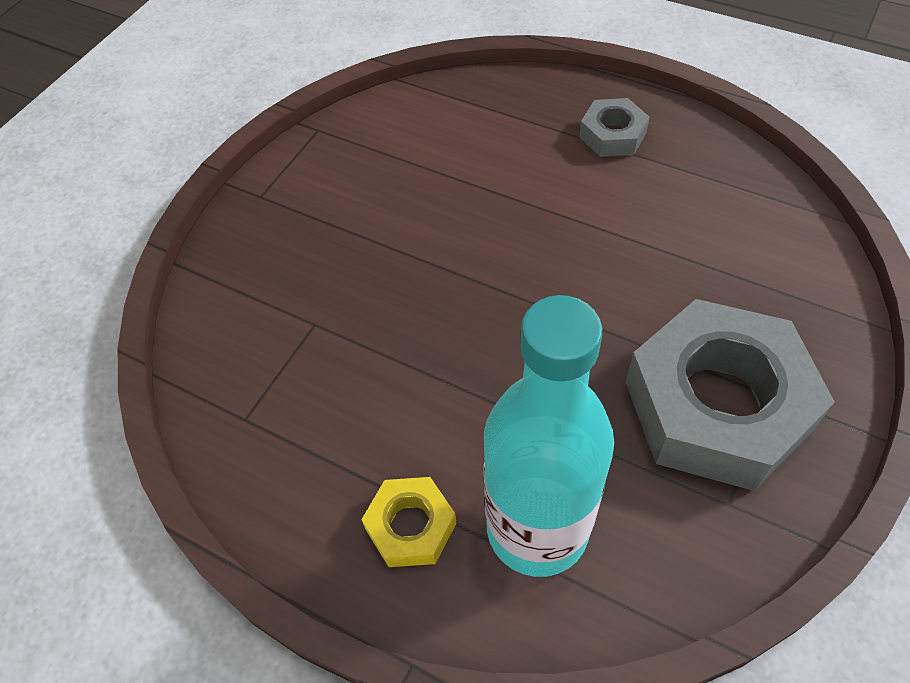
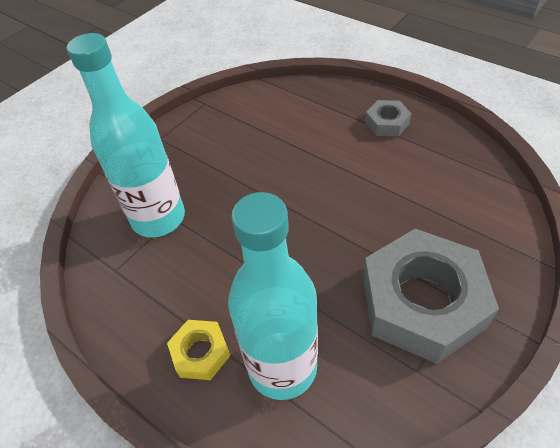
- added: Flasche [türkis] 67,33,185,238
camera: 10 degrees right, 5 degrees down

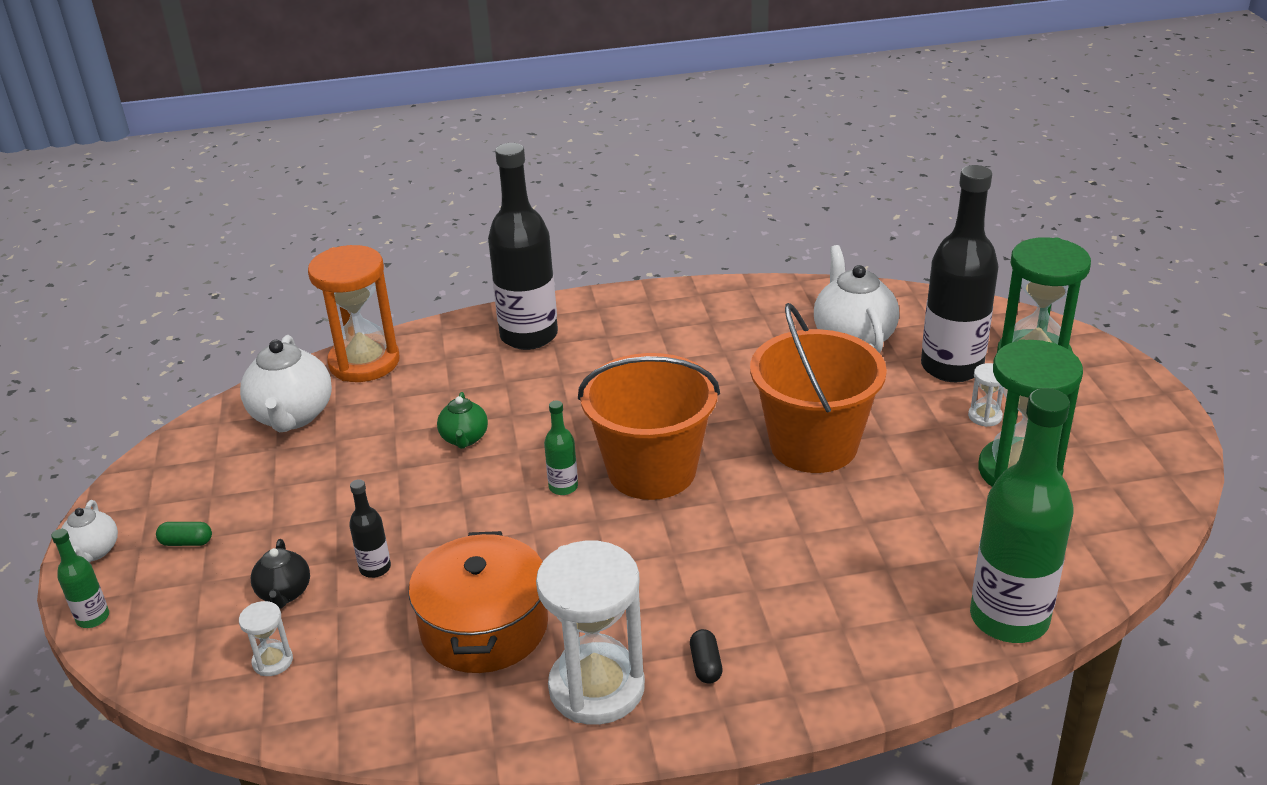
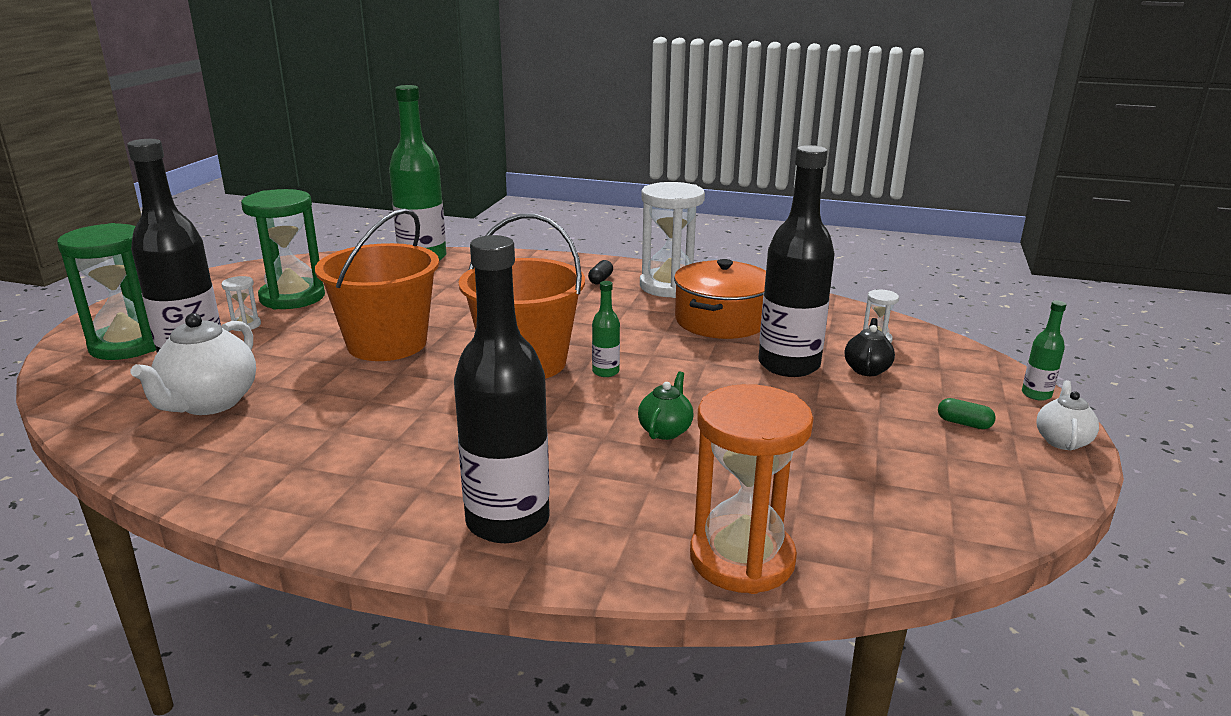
- removed: Teekanne [weiß] 240,335,332,432
- resized: Flasche [schwarz] 349,479,391,578 = 758,145,835,377 x2.31
camera: 155 degrees left, 10 degrees down

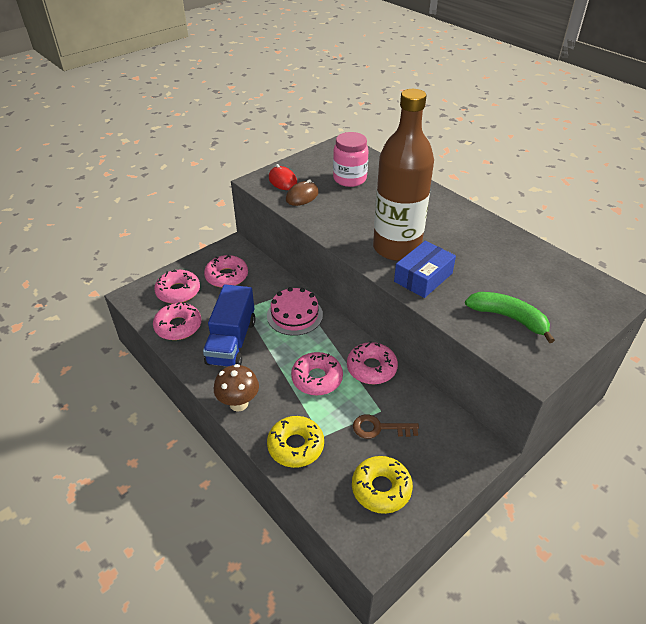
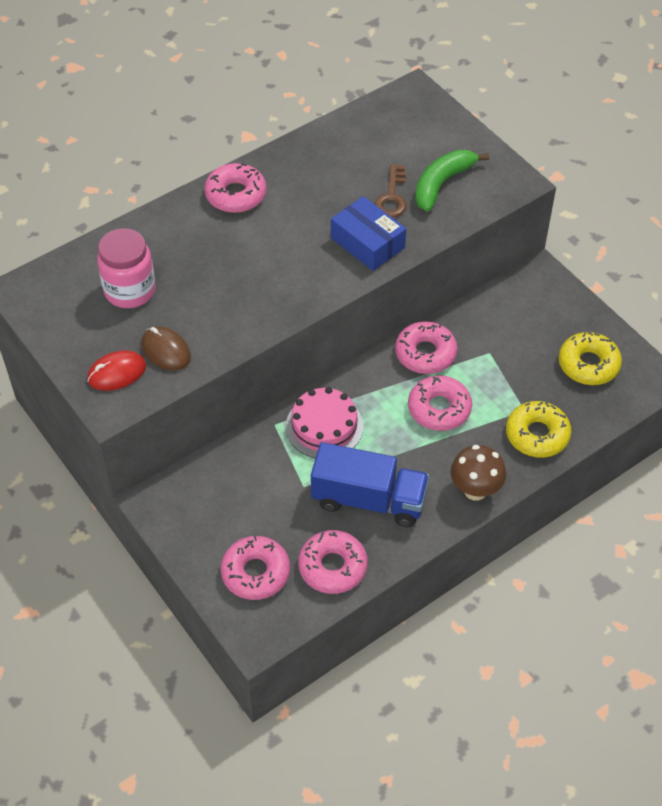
- removed: Flasche [braun] 373,89,434,261
- moved: Donut [rosa] 204,255,248,288 to 204,163,267,213
- moved: Schlüssel [braun] 353,414,419,439 to 375,164,407,217
camera: 85 degrees left, 10 degrees up

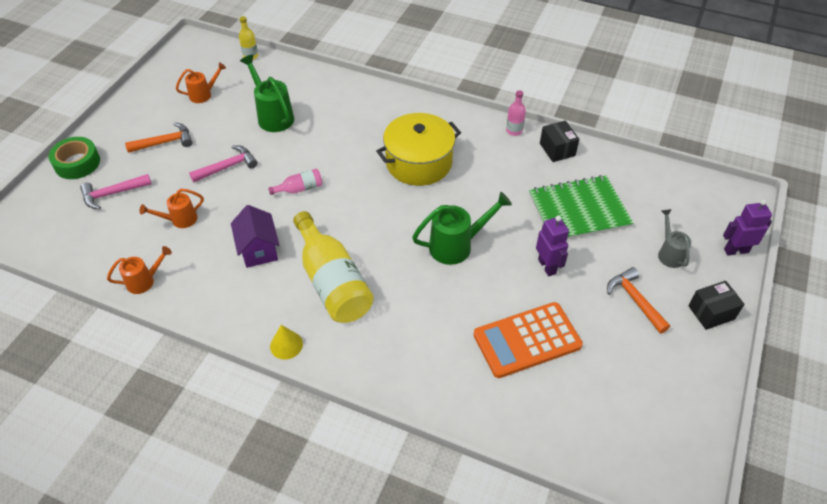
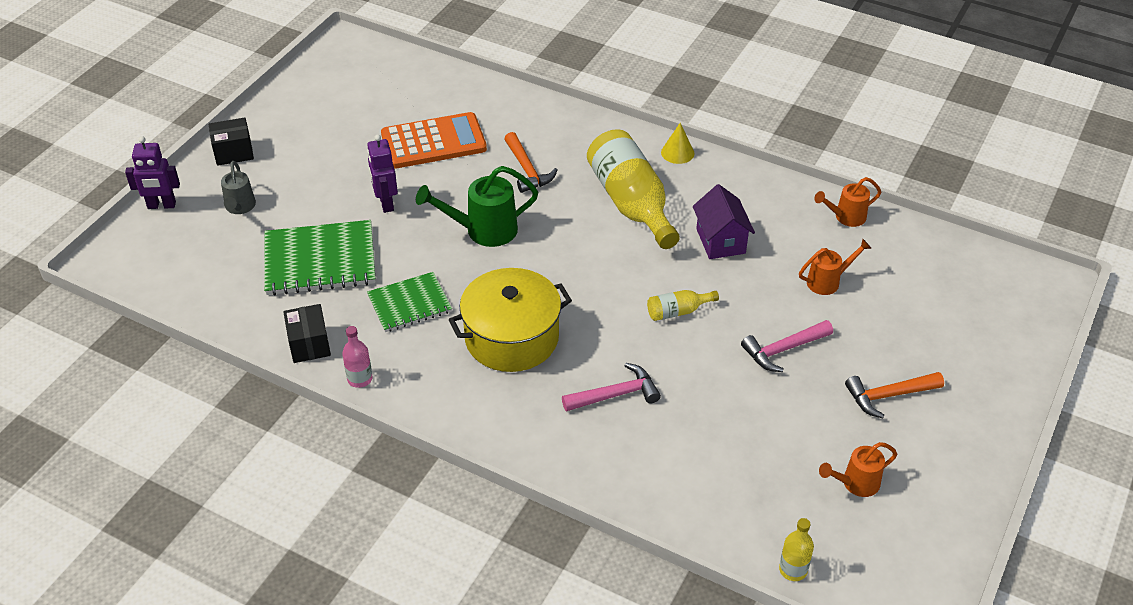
- removed: Klebeband [grün] 48,137,100,179
- removed: Gießkanne [grün] 240,55,294,132
- added: Notizbuch [grün] 367,272,452,332
- moved: Hammer [rosa] 80,174,152,210 to 562,363,661,412
- moved: Hammer [orange] 607,267,670,334 to 504,132,557,193
- recoloured: Flasche [rosa] 268,169,322,195 to Flasche [gelb] 647,290,719,321
camera: 175 degrees left, 5 degrees down

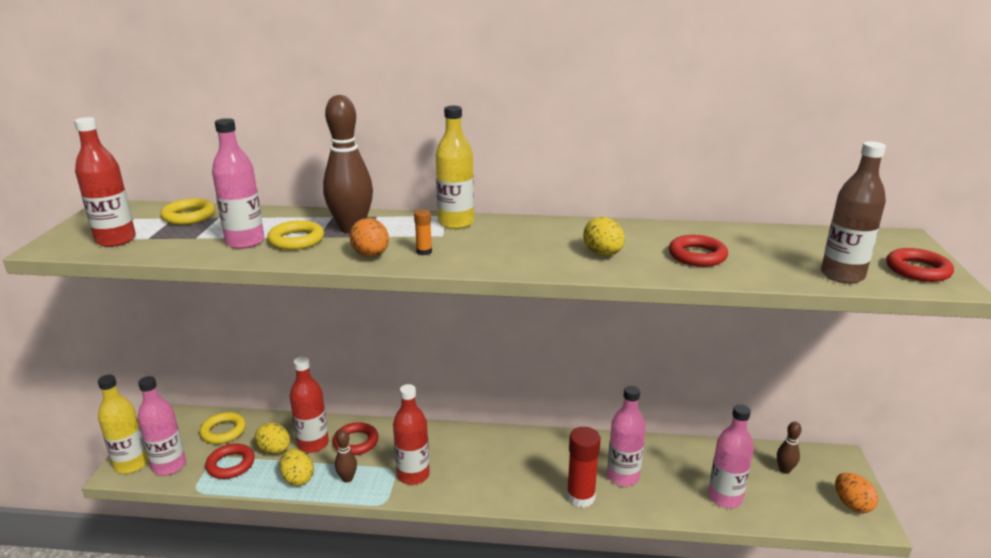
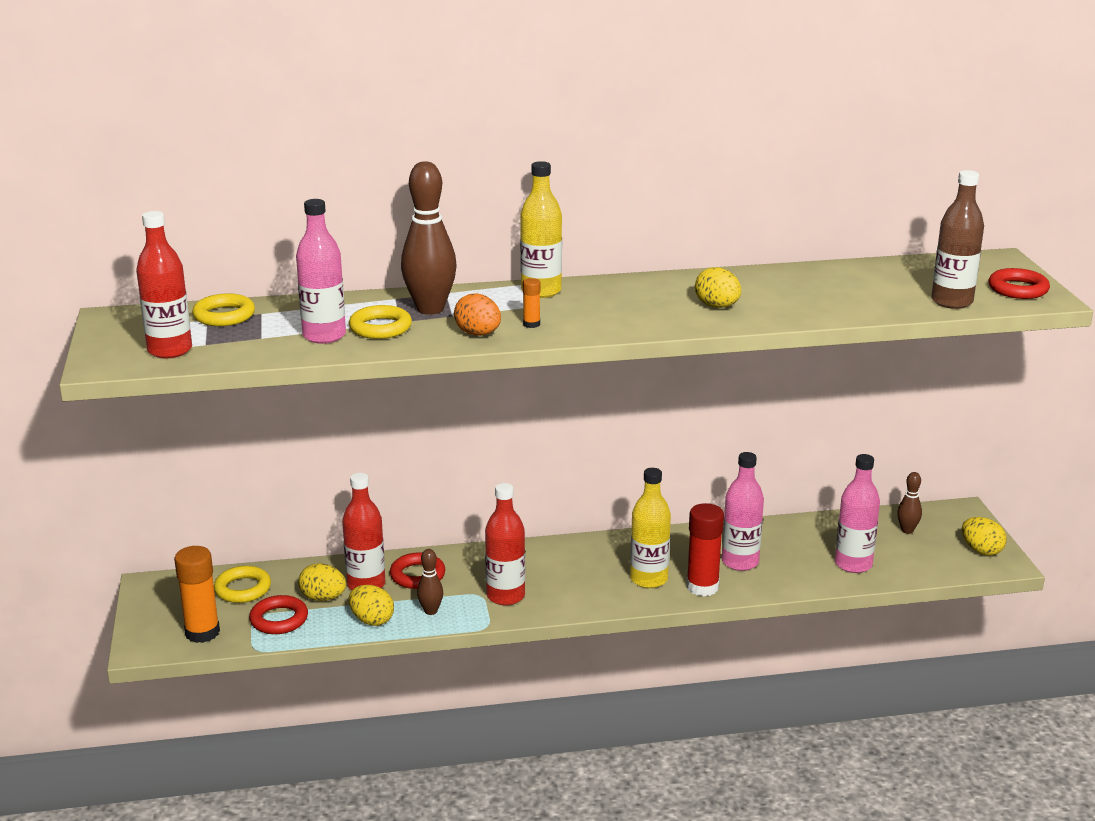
- removed: Ring [rot] 669,235,728,267
- moved: Flasche [gelb] 98,375,148,474 to 630,468,671,588
- replaced: Flasche [rosa] 138,376,186,476 to Klebestift [orange] 174,546,220,643
- recoloured: Ei [orange] 835,473,878,513 to Ei [gelb] 962,517,1007,556
camera: 15 degrees left, 0 degrees up

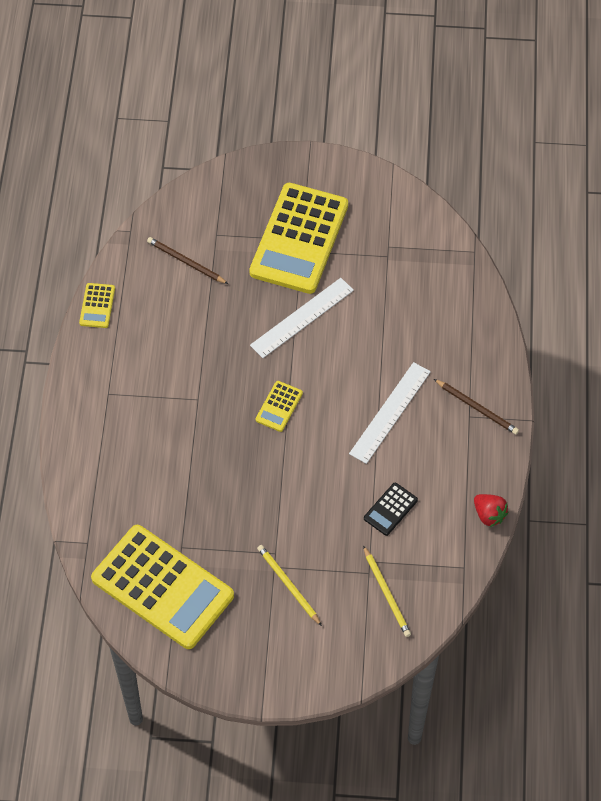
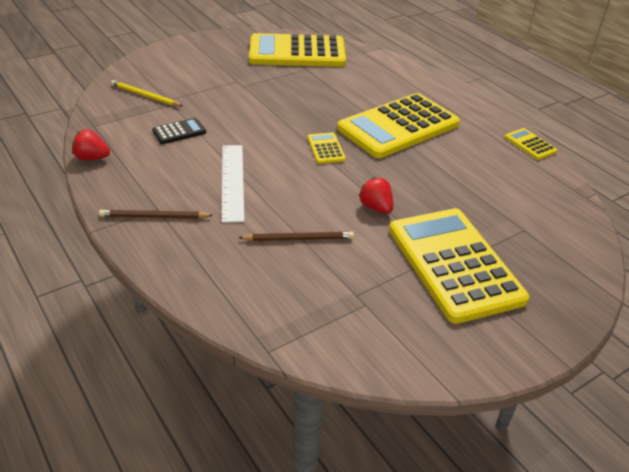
- removed: Bleistift [gelb] 257,545,322,626
- added: Taschenrechner [gelb] 337,93,460,158
- moved: Bleistift [braun] 147,237,228,284 to 239,232,354,241
- replaced: Lineal [weiß] 250,278,354,358 to Erdbeere [rot] 358,177,393,214
- turned: Taschenrechner [schwarz] 364,483,418,536 = 152,118,206,144 60 degrees clockwise
camera: 140 degrees right, 20 degrees down

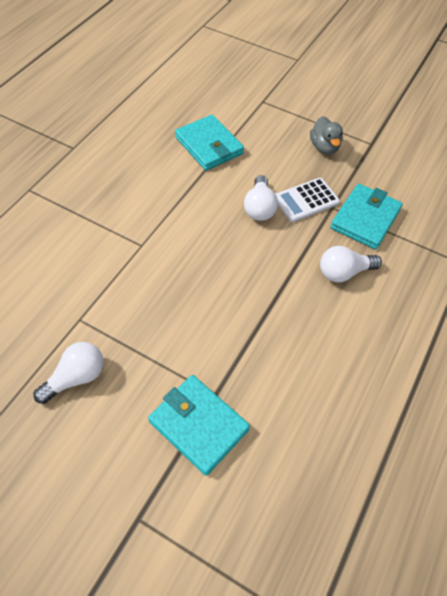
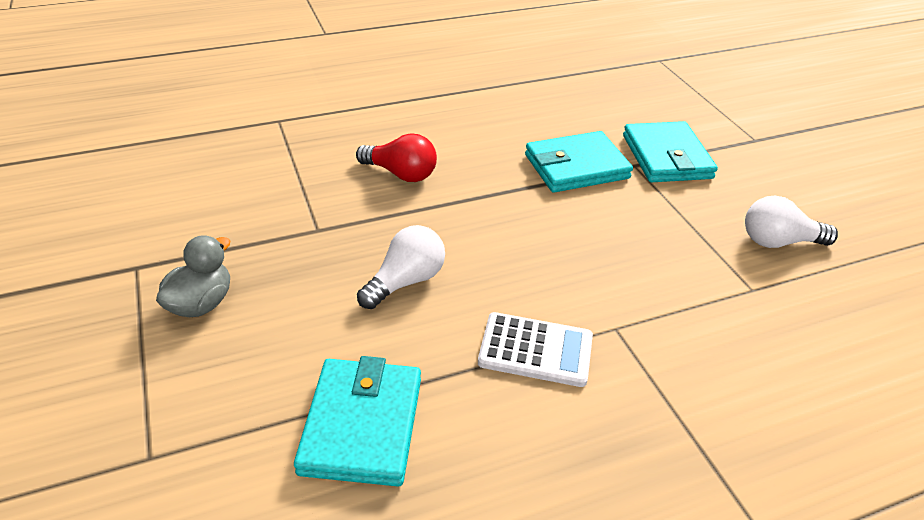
- moved: Taschenrechner [weiß] 276,178,340,222 to 478,312,593,387
- moved: Geldbörse [türkis] 330,184,403,249 to 525,131,633,192
- recoloured: Glühbirne [weiß] 320,246,382,282 to Glühbirne [rot] 356,133,437,182
camera: 140 degrees left, 15 degrees down

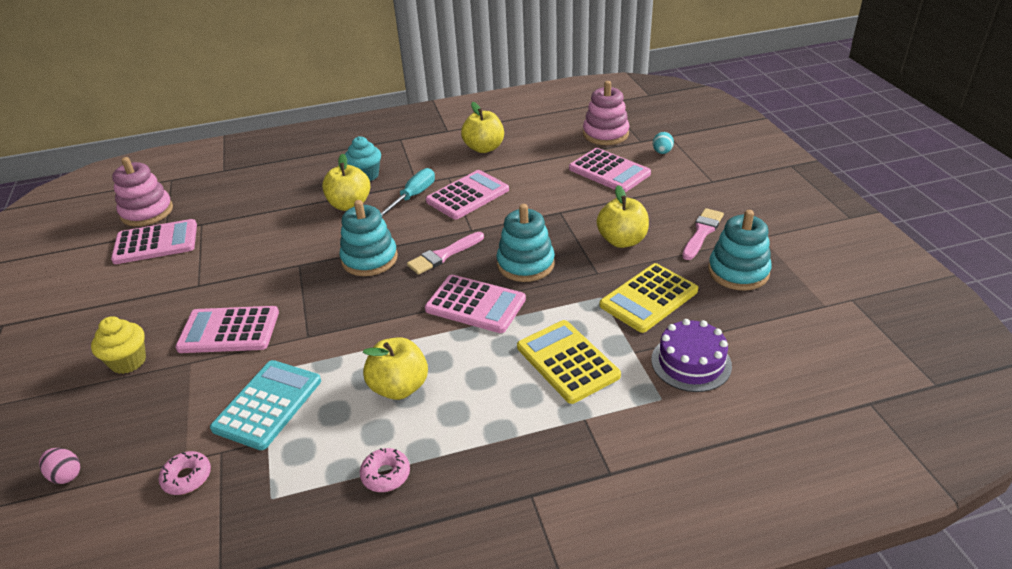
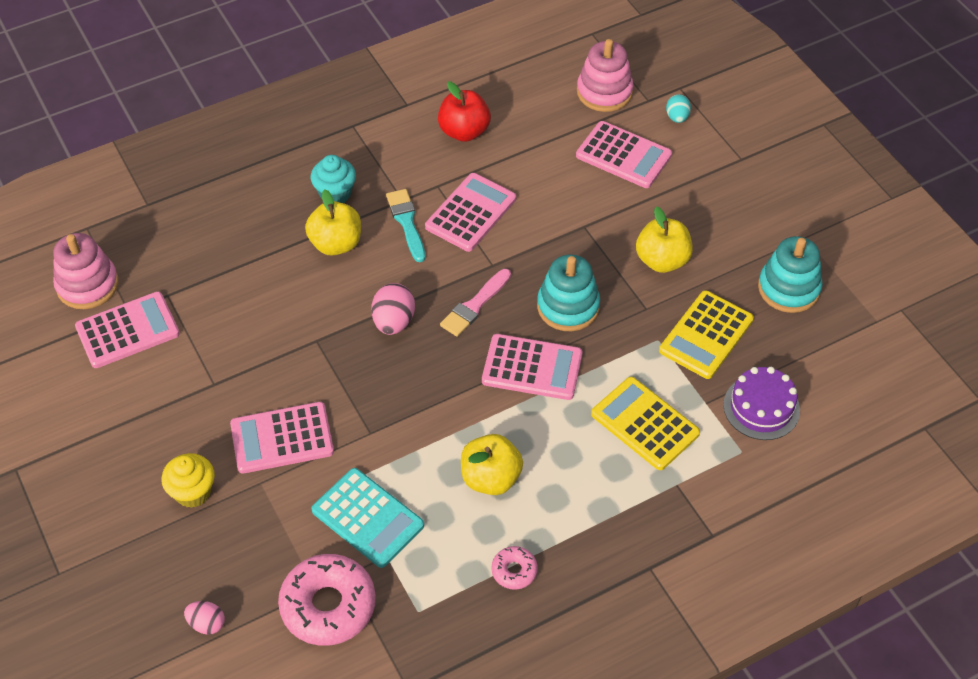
- removed: Pinsel [rosa] 682,208,724,260
- replaced: Stapelspielzeug [türkis] 339,200,398,276 to Ei [rosa] 371,283,415,335
- replaced: Schraubenzieher [türkis] 381,168,435,217 to Pinsel [türkis] 386,189,425,262
- recoloured: Apfel [gelb] 461,102,504,153 to Apfel [rot] 438,81,491,142
- turned: Taschenrechner [türkis] 210,360,321,450 = 311,468,424,568 120 degrees clockwise
- resized: Donut [rosa] 159,451,211,495 = 278,554,376,646 x2.06
camera: 15 degrees left, 15 degrees up

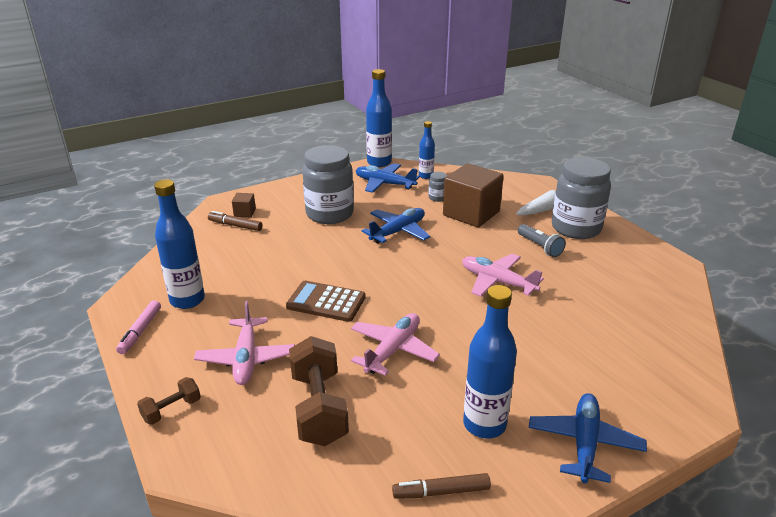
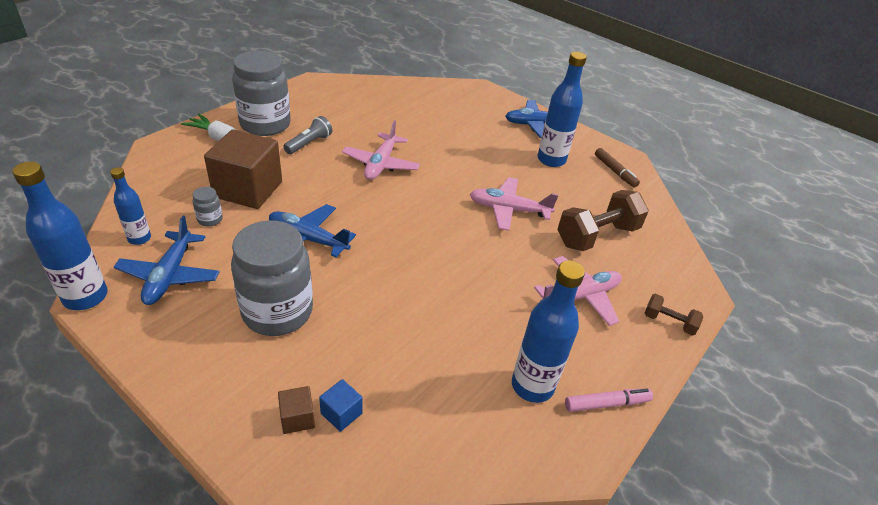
- removed: Taschenrechner [braun] 286,281,366,322
- replaced: Filzstift [braun] 208,211,263,231 to Kubus [blau] 319,379,363,432
camera: 115 degrees left, 10 degrees up

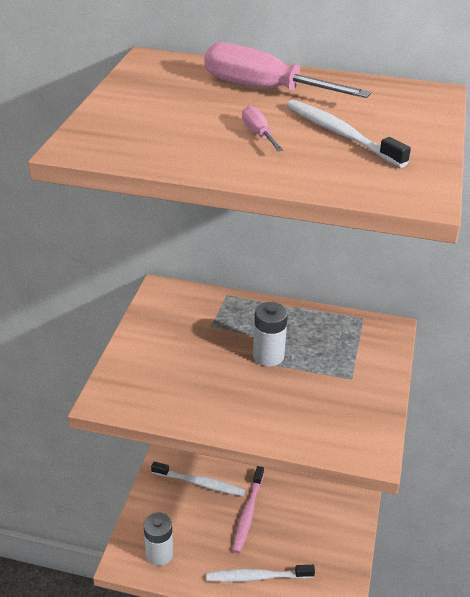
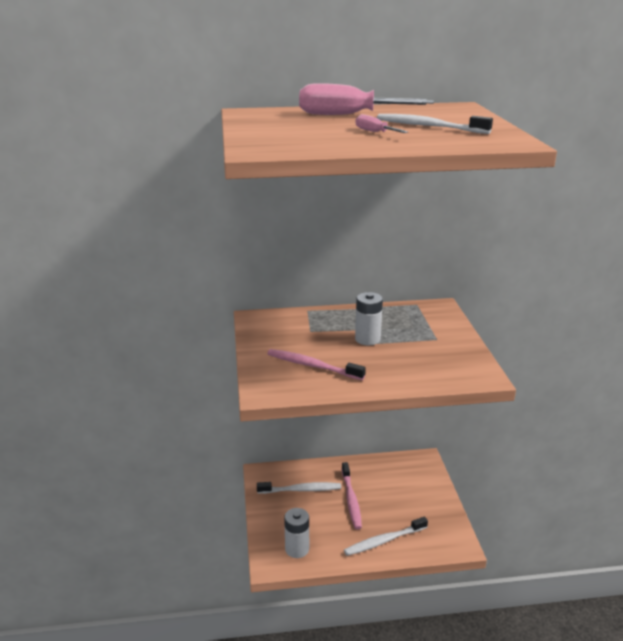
- added: Zahnbürste [rosa] 267,349,366,380
camera: 20 degrees left, 10 degrees down

